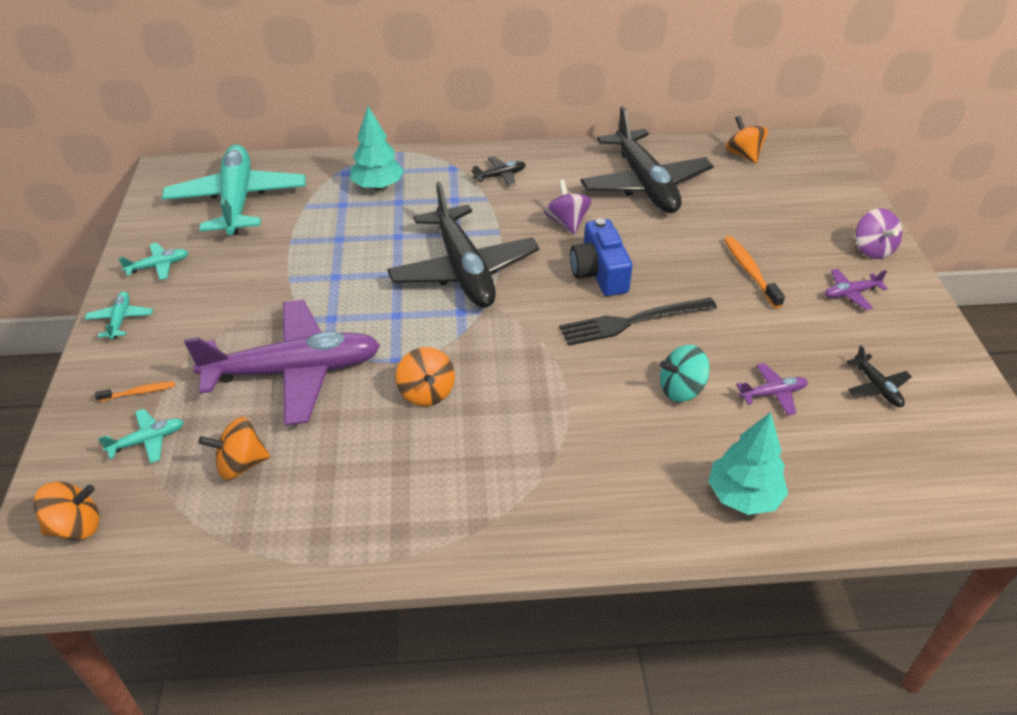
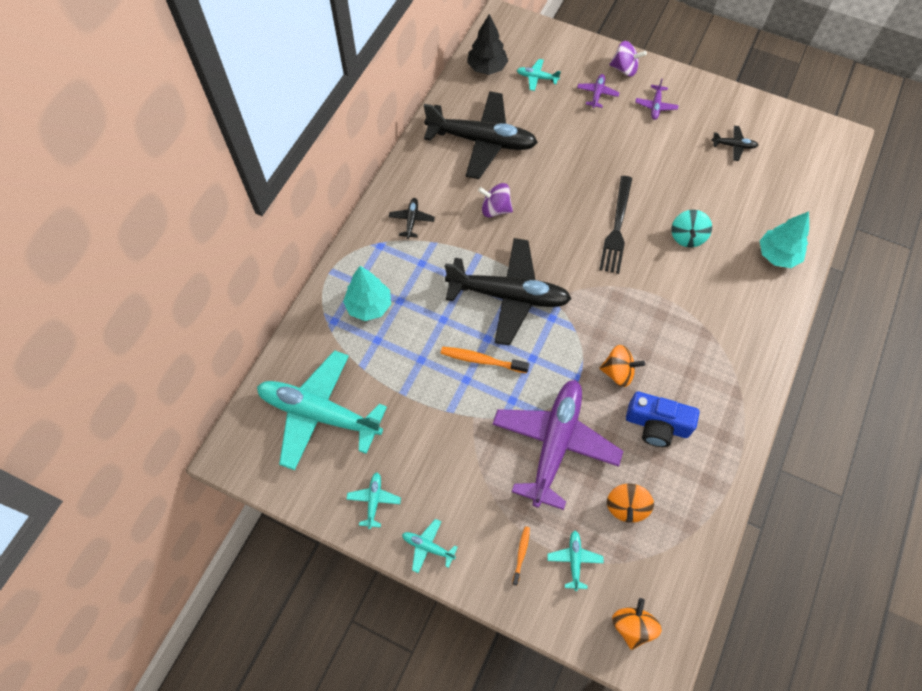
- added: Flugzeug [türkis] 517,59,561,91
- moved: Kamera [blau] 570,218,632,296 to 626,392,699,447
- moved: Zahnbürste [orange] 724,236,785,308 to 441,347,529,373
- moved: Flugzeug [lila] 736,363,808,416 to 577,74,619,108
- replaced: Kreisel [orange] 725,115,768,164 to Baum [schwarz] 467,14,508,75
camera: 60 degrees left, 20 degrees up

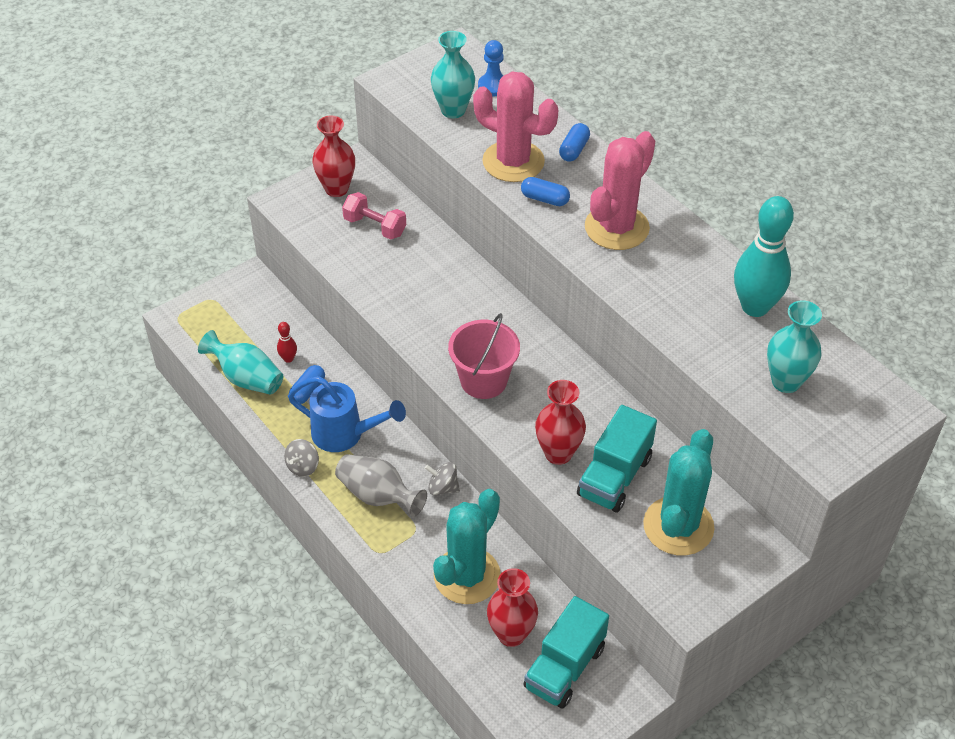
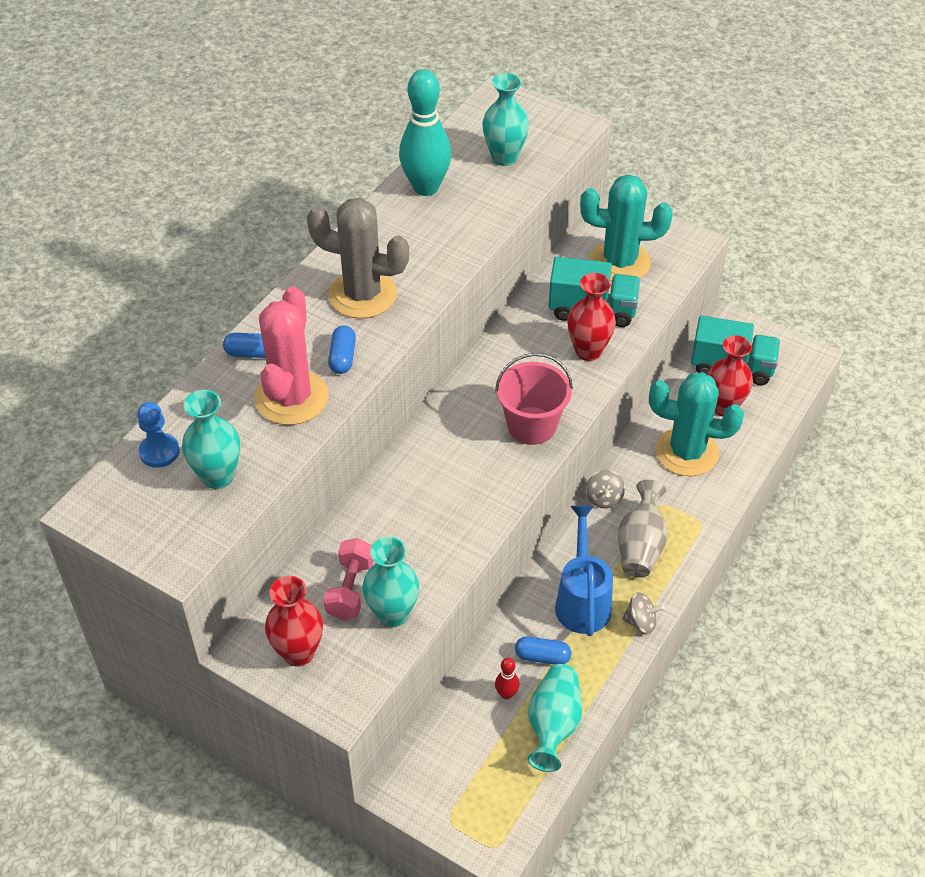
- added: Vase [türkis] 363,537,419,627
- recoloured: Kaktus [rosa] 585,131,655,250 to Kaktus [grau] 307,198,409,319
camera: 110 degrees left, 0 degrees up

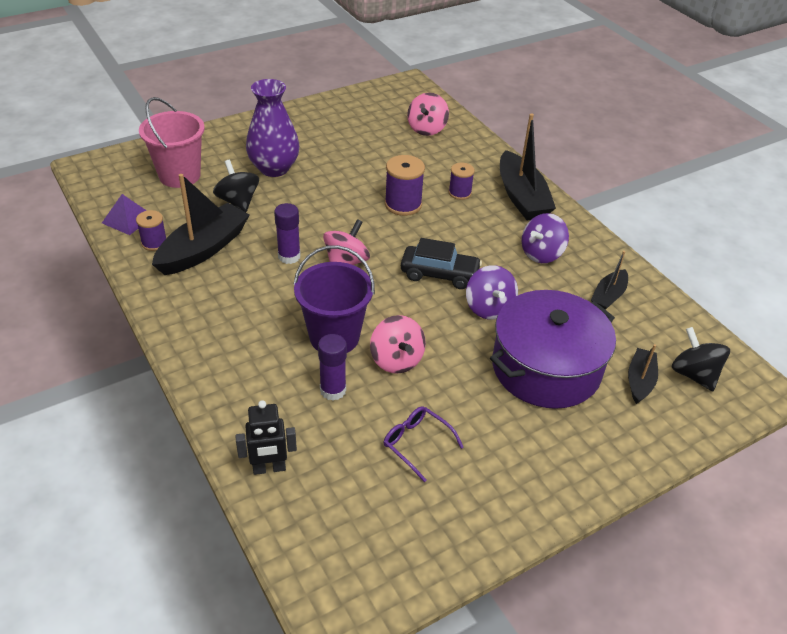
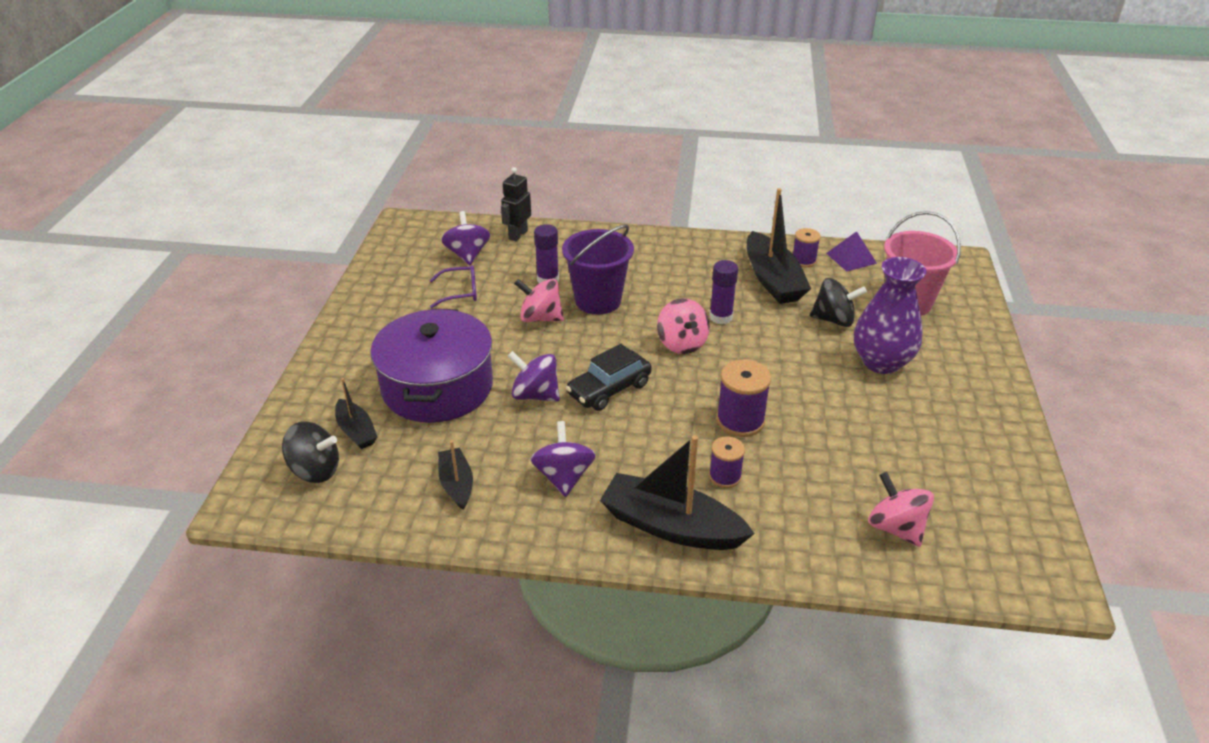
- added: Kreisel [lila] 441,211,490,265
camera: 130 degrees right, 5 degrees down

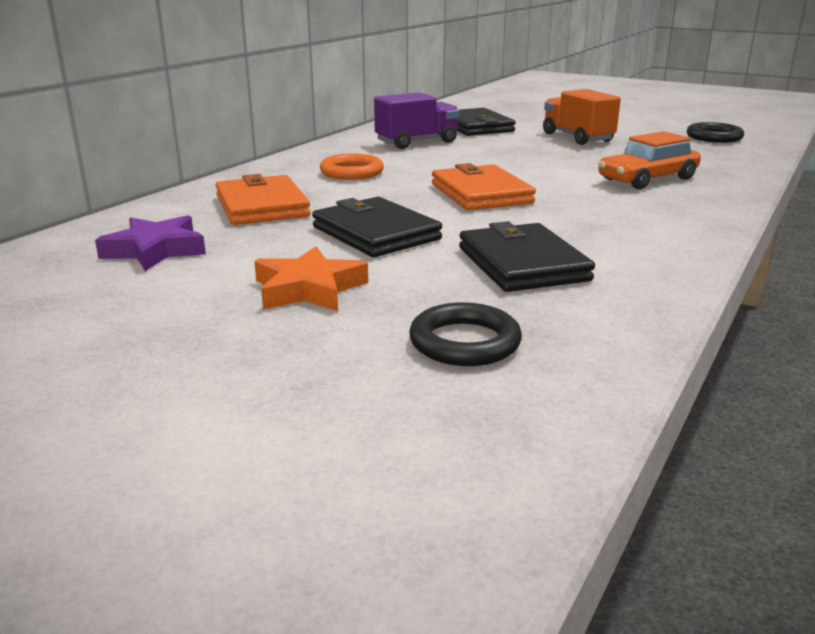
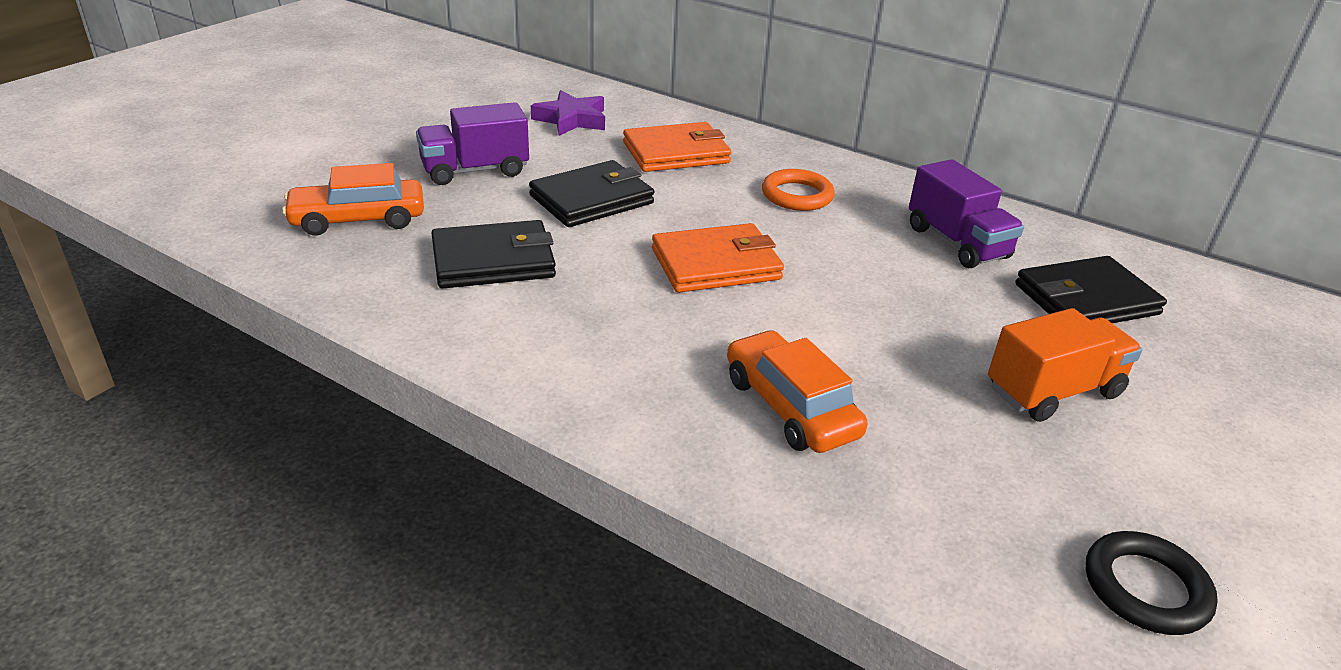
- replaced: Stern [orange] 254,246,368,311 to Lastwagen [lila] 416,102,529,185
- replaced: Ring [schwarz] 409,302,522,366 to Auto [orange] 282,163,424,236
camera: 90 degrees right, 10 degrees up

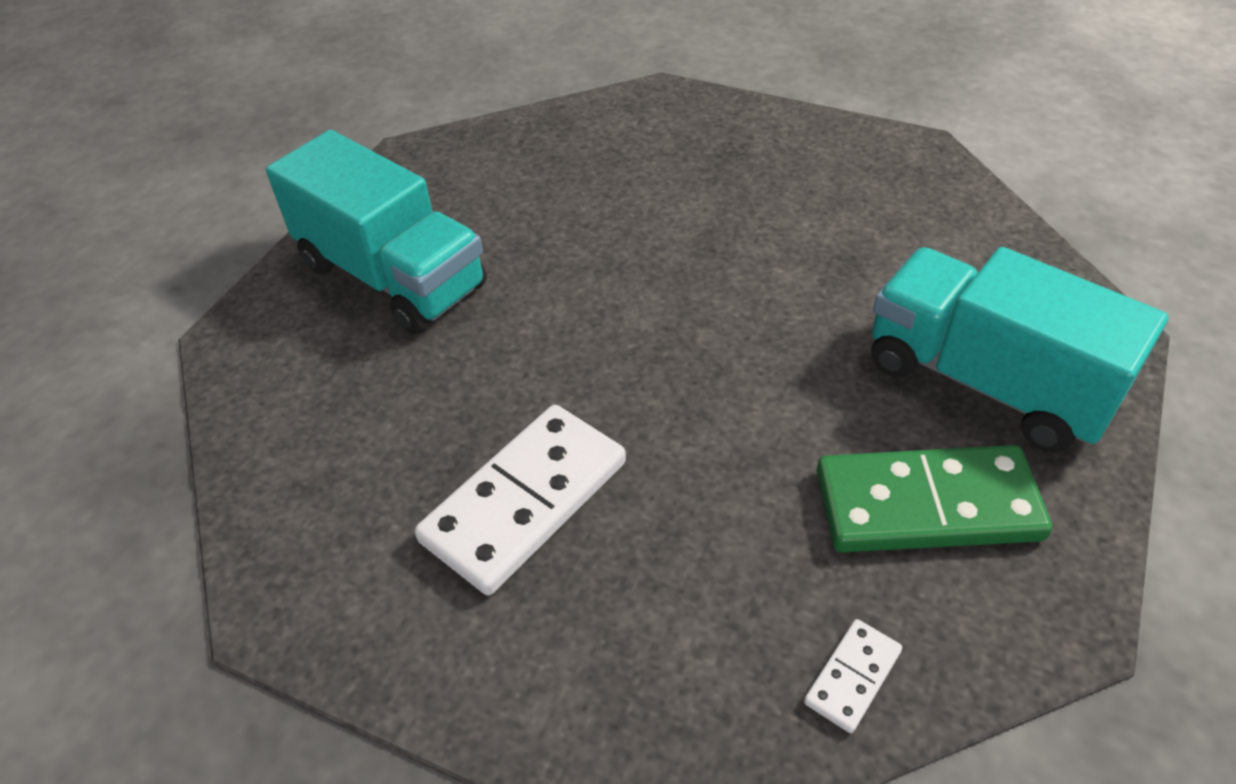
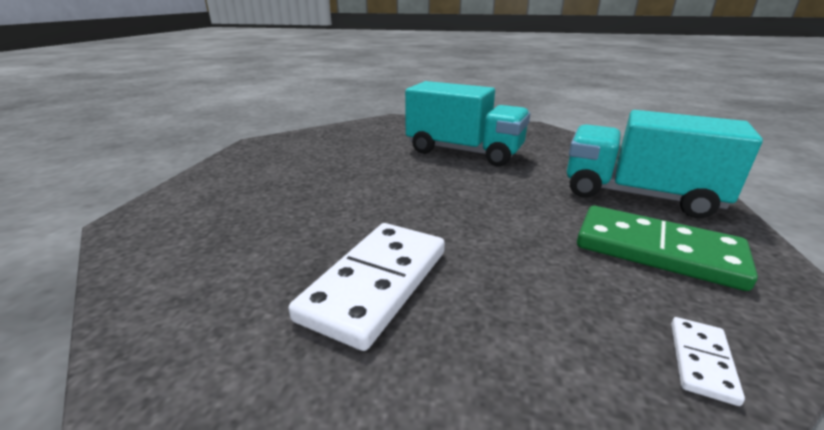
- moved: Lastwagen [türkis] 266,130,487,334 to 405,81,530,166
- turned: Dominostein [grün] 817,445,1053,553 = 577,206,758,291 45 degrees clockwise
camera: 15 degrees left, 20 degrees down

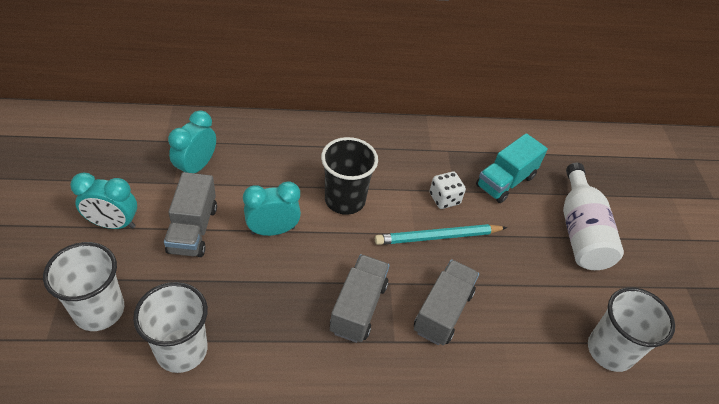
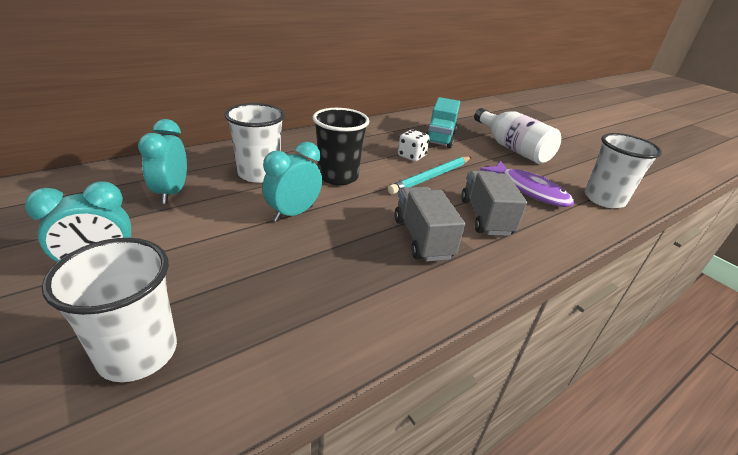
- removed: Lastwagen [grau] 164,172,217,257
- added: Fisch [lila] 480,161,574,207
- moved: Becher [weiß] 133,282,208,373 to 225,103,285,183
camera: 30 degrees left, 15 degrees down

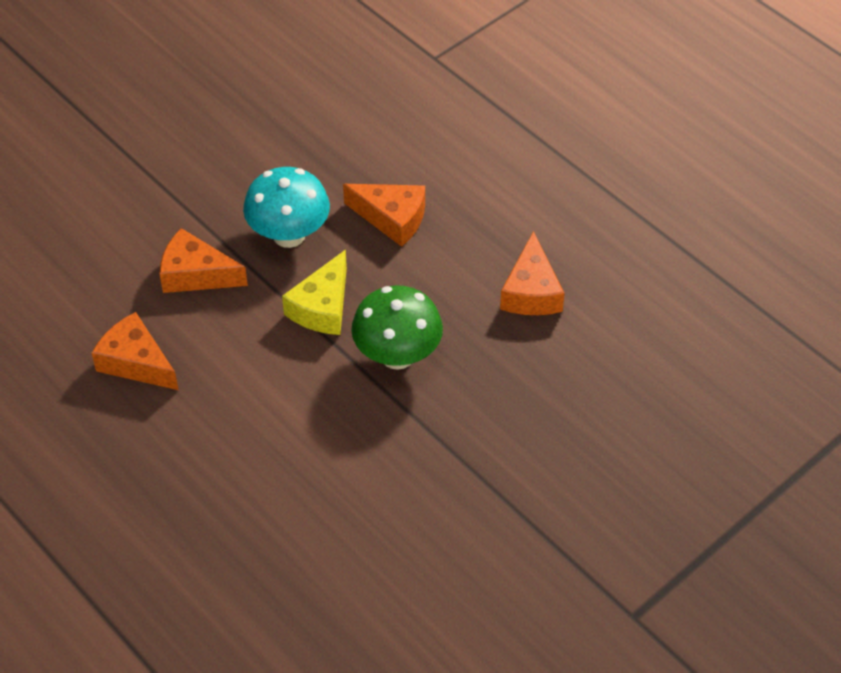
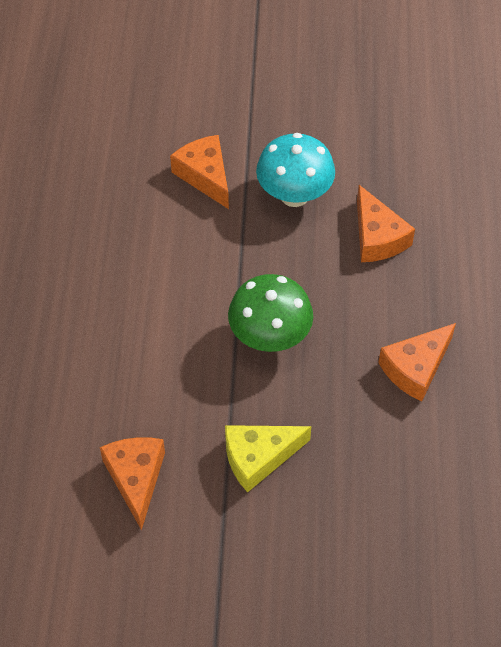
- moved: Käse [orange] 92,312,178,390 to 100,437,165,531
- moved: Käse [gelb] 282,250,347,335 to 225,425,311,493
camera: 45 degrees right, 5 degrees up

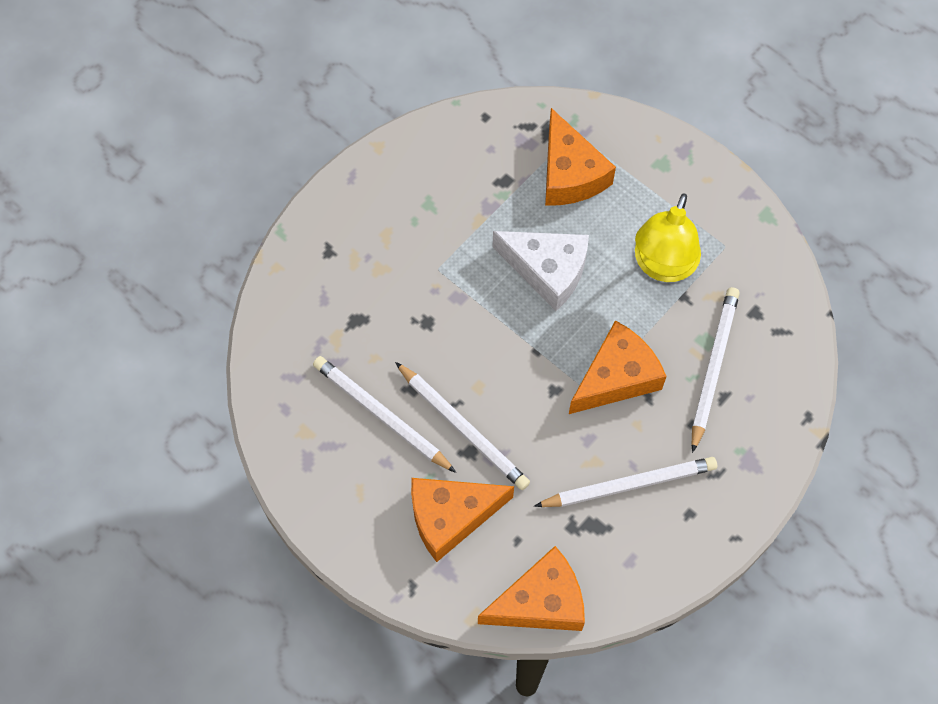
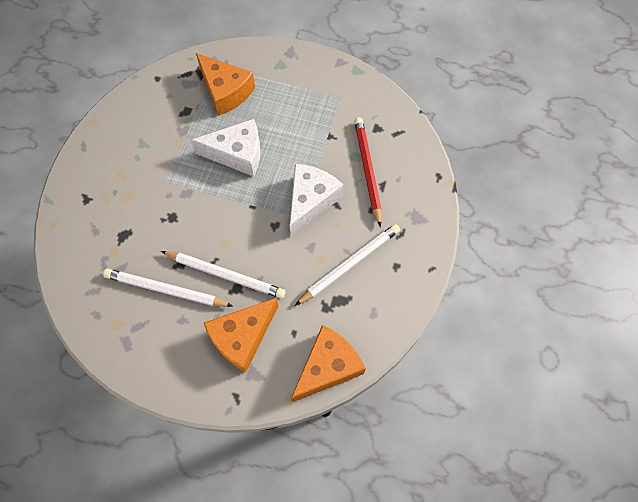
- removed: Lampe [gelb] 635,194,701,282
- recoloured: Käse [orange] 569,320,667,414 to Käse [weiß] 290,164,344,236
- recoloured: Bleistift [weiß] 692,287,740,453 to Bleistift [rot] 354,117,382,227
camera: 25 degrees left, 0 degrees up

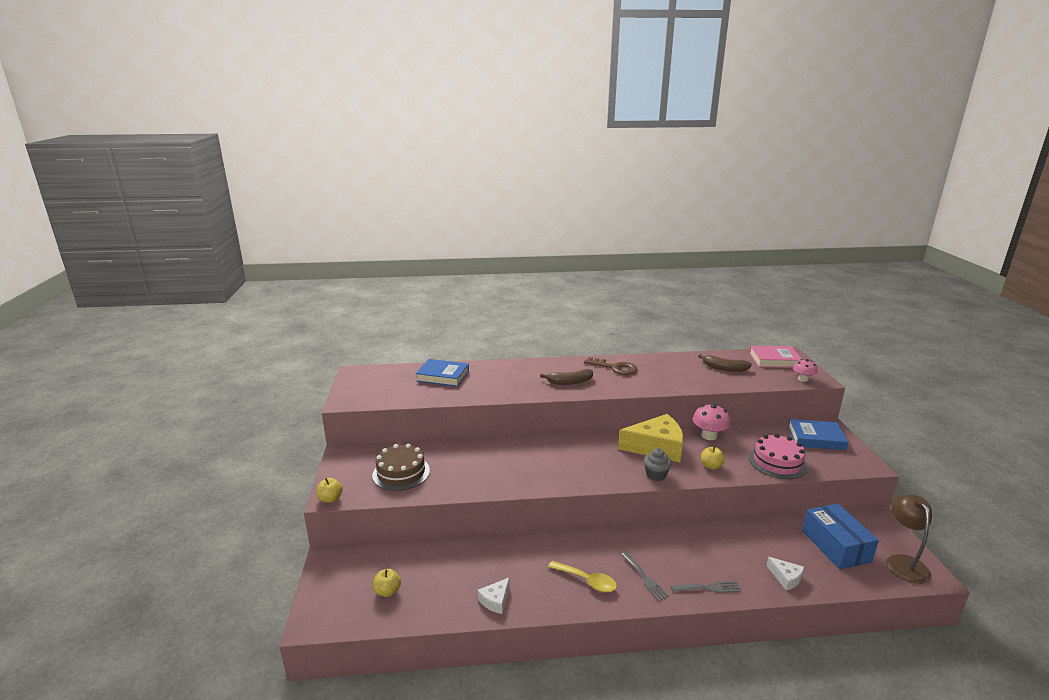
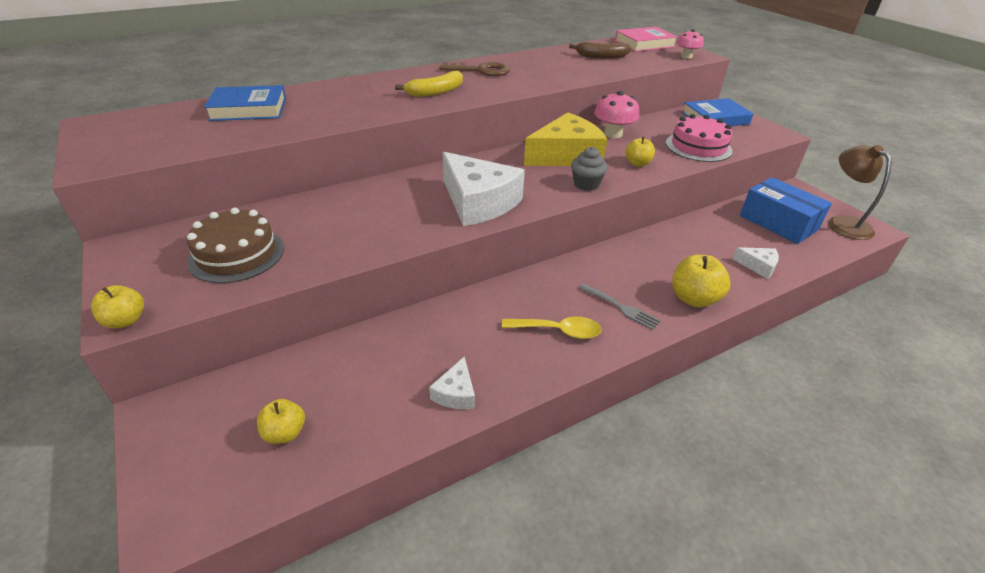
- added: Käse [weiß] 443,152,525,226
- replaced: Gabel [grau] 670,581,741,593 to Apfel [gelb] 672,254,730,307
- recoloured: Banane [braun] 540,369,593,385 to Banane [gelb] 395,71,463,97
camera: 25 degrees left, 15 degrees up

